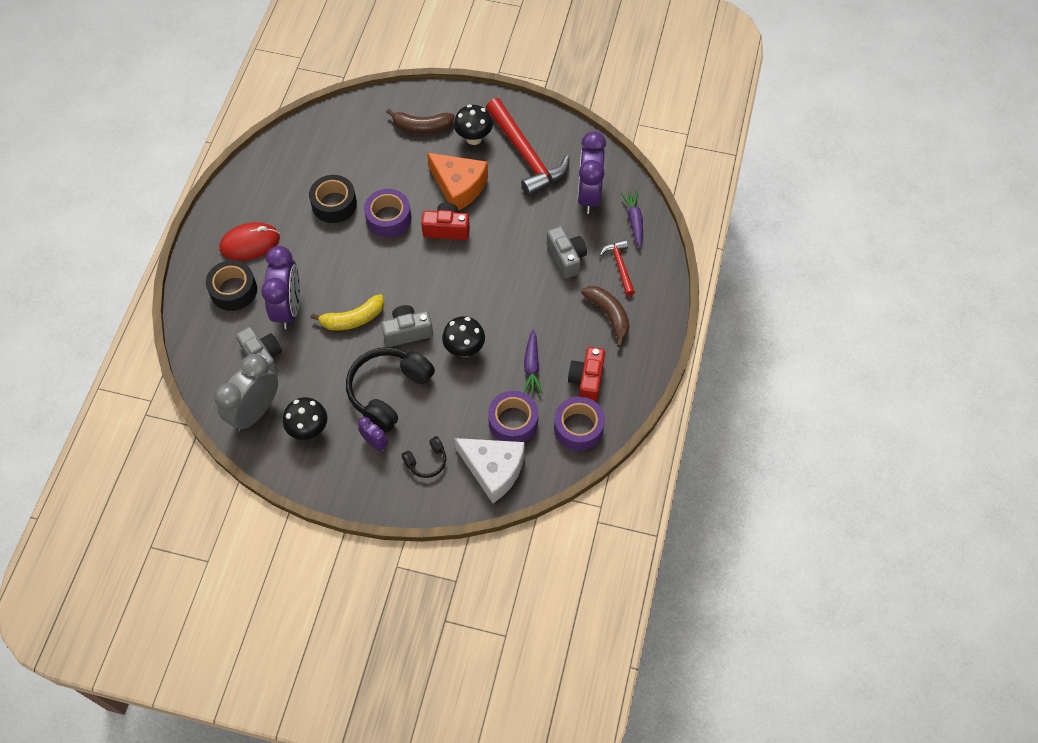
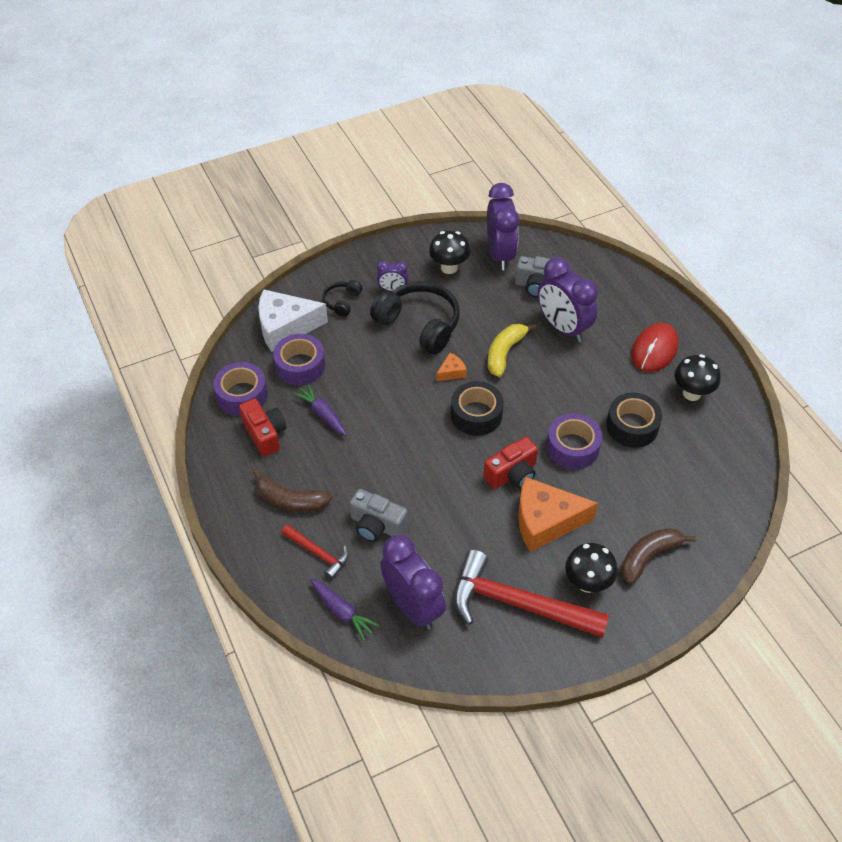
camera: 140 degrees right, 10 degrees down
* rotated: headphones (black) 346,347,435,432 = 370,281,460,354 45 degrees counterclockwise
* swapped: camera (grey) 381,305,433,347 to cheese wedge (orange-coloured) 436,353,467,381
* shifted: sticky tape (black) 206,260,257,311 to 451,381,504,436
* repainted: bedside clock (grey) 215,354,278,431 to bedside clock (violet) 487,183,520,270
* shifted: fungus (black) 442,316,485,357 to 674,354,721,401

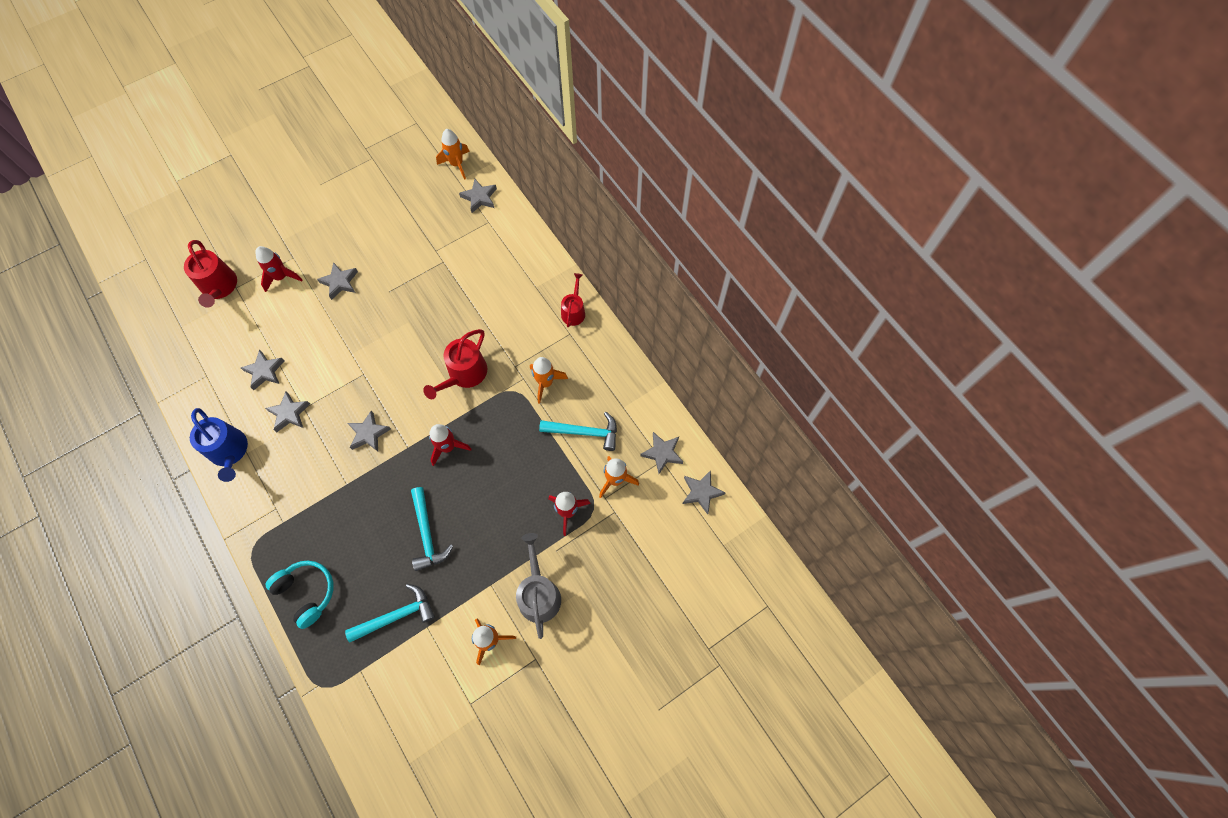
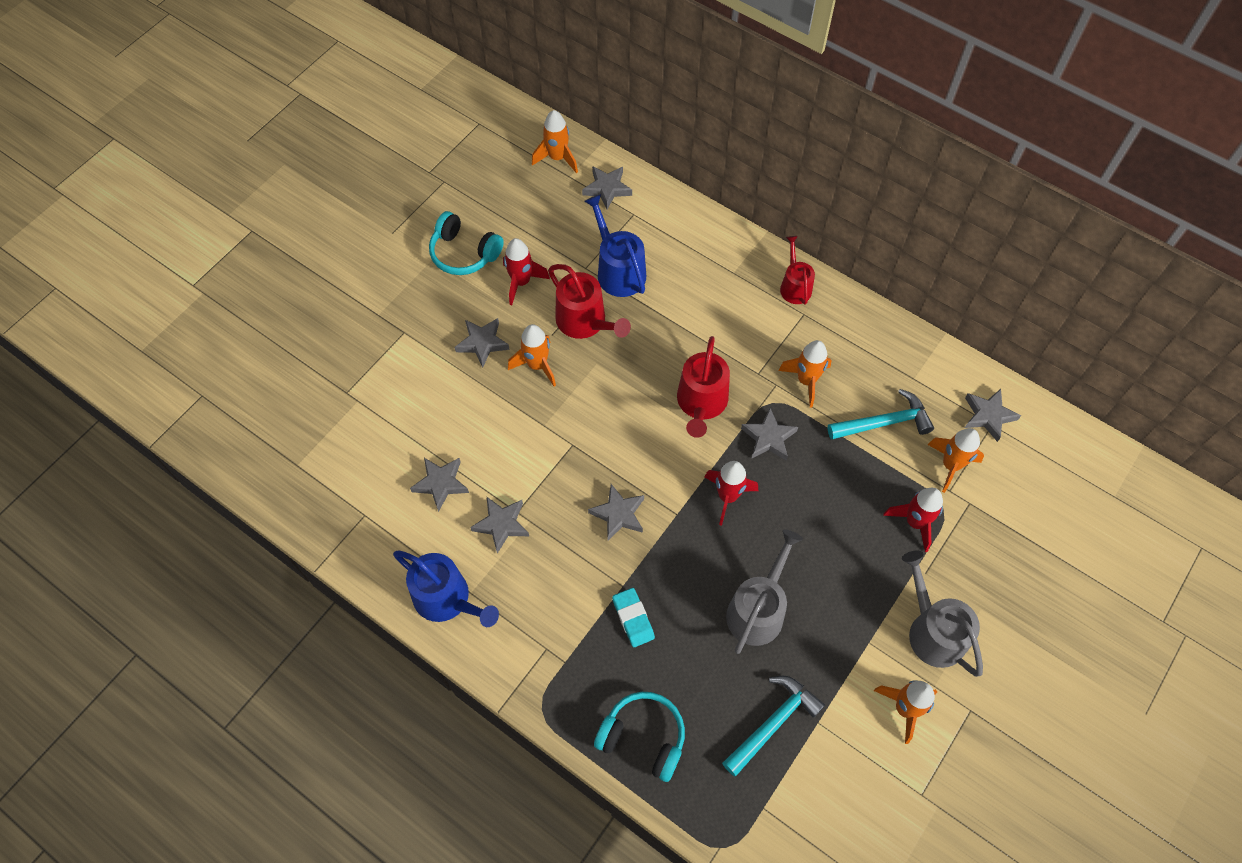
camera: 20 degrees left, 5 degrees down
* new: headphones (turquoise) 429,211,504,275
* shifted: toy rocket (scarlet) 256,246,302,292 to 503,238,550,305
* new: toy rocket (orange-coloured) 508,324,556,386
* shifted: watering can (scarlet) 184,240,237,308 to 548,264,631,339
* new: watering can (blue) 584,194,646,297
* new: eraser (turquoise) 612,588,655,647
* swapped: claw hammer (turquoise) 411,487,453,571 to watering can (grey) 726,529,803,654
* shifted: star shape (grey) 682,470,725,514 to 741,408,798,461

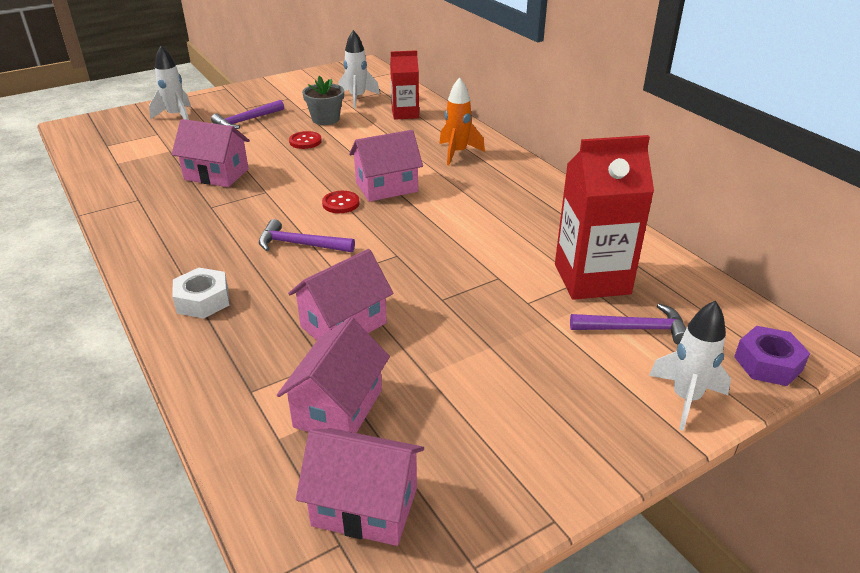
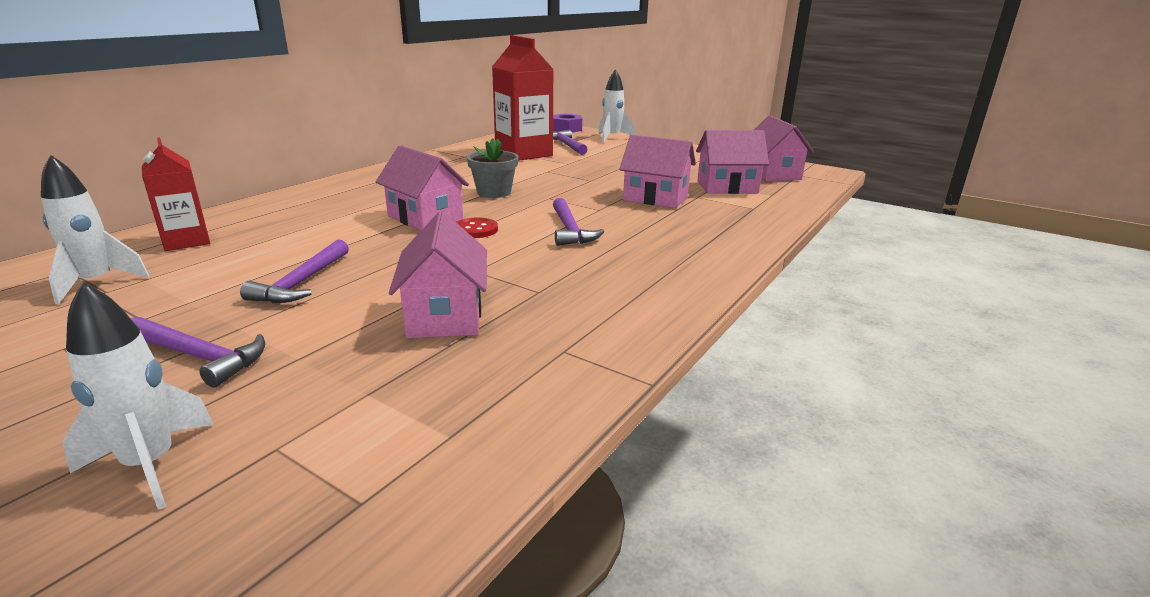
camera: 115 degrees left, 10 degrees down
* swapped: shirt button (scarlet) 289,131,322,149 to claw hammer (violet) 240,239,349,303
* shifted: plant pot (grey) 302,76,344,125 to 467,138,519,198
* gone: hex nut (white) 172,268,229,319
* gone: toy rocket (orange-coloured) 439,77,485,165

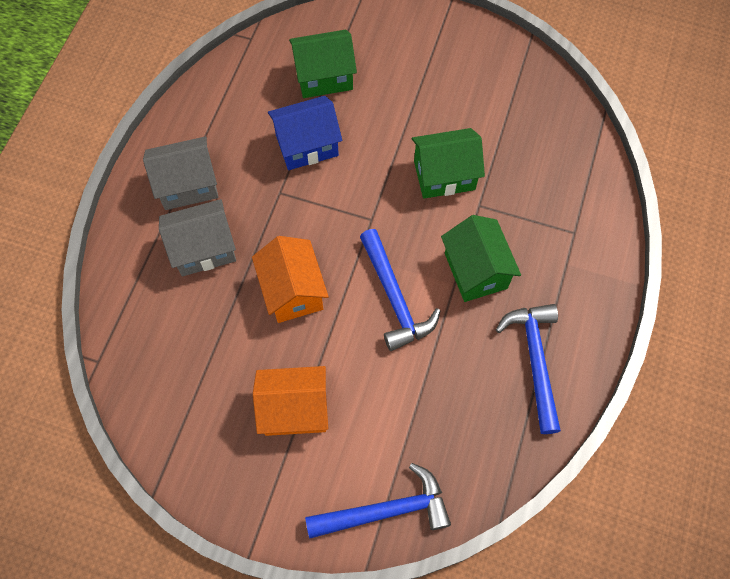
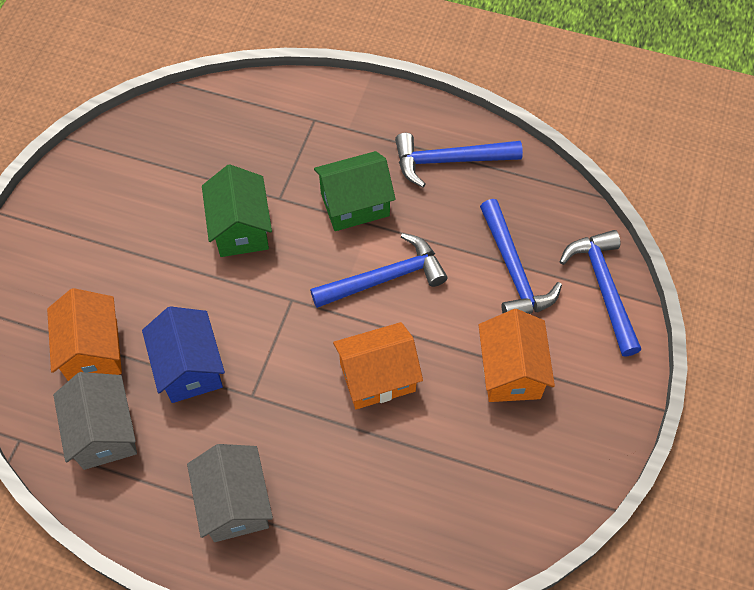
camera: 90 degrees left, 5 degrees down
* repainted: house (emerald) 289,30,357,98 to house (orange-coloured) 47,288,122,381
* shifted: house (grey) 159,199,236,276 to 53,372,137,470
* new: claw hammer (blue) 480,199,562,314

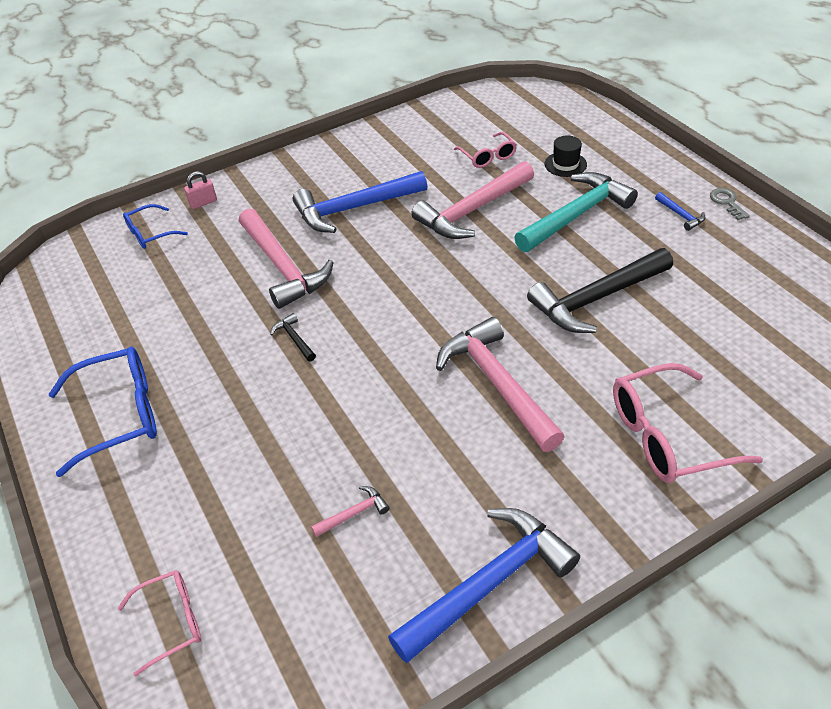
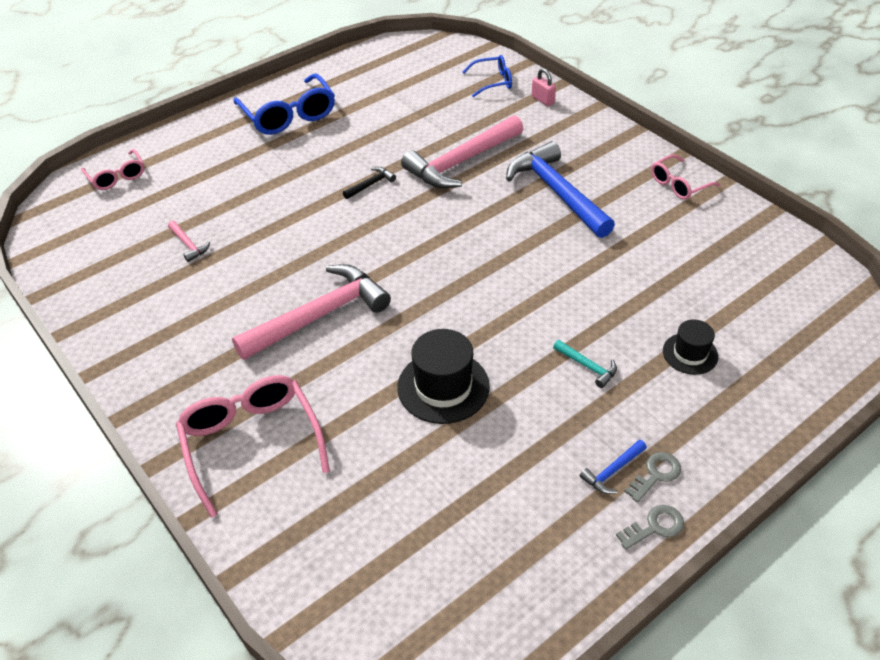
camera: 80 degrees right, 0 degrees up
* swapped: claw hammer (black) 527,248,673,333 to hat (black) 397,329,490,424
* rotated: spectacles (blue) 123,204,188,249 = 462,55,512,97 120 degrees clockwise
* scaled: claw hammer (turquoise) 514,172,638,252 = 553,340,617,388 x0.42
* new: latchkey (grey) 624,452,681,503
* shifted: spectacles (rosy) 454,132,517,168 to 651,155,720,200
* gone: claw hammer (blue) 388,508,580,663
* gone: claw hammer (rosy) 411,161,534,239

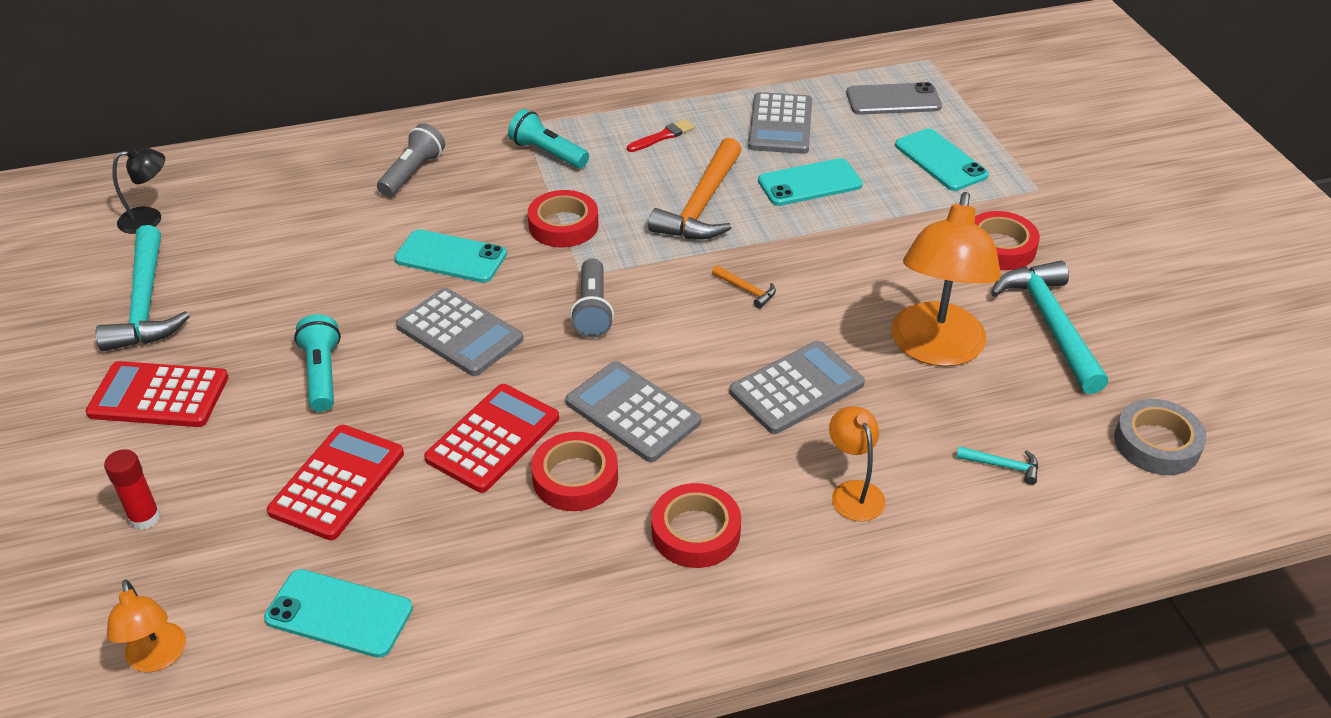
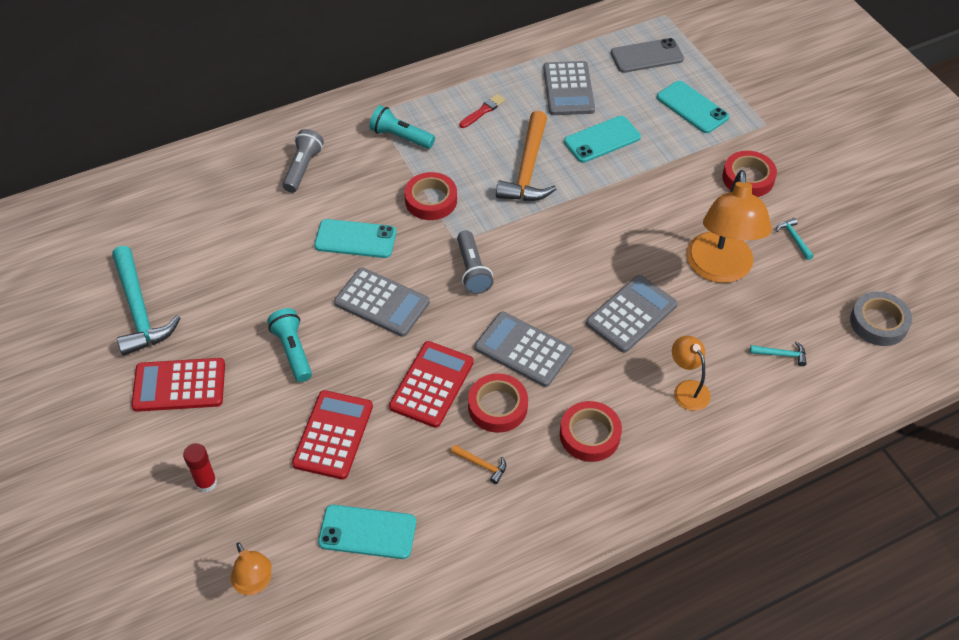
camera: 10 degrees left, 10 degrees up
* shifted: claw hammer (orange-coloured) 712,265,776,308 to 451,444,506,484
* scaled: claw hammer (turquoise) 991,261,1108,394 = 776,218,814,260 x0.42
* gone: lamp (black) 112,147,165,234

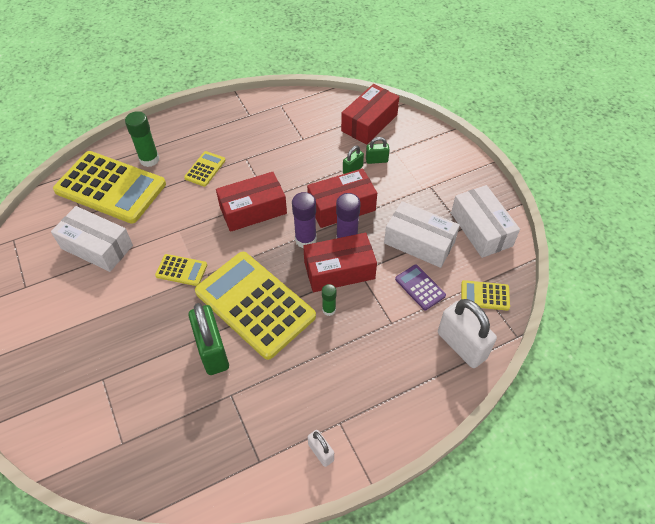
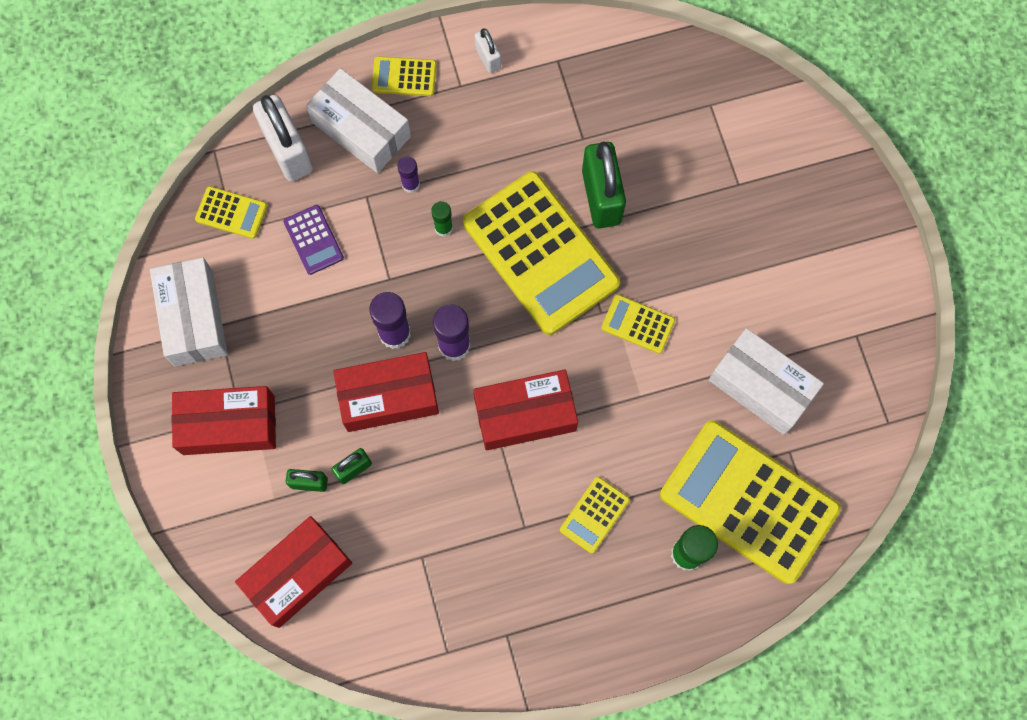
camera: 170 degrees left, 20 degrees up
* shifted: parcel (scarlet) 303,233,377,292 to 172,386,276,455
* shifted: parcel (white) 384,201,460,268 to 306,68,411,173
* new: adding machine (yellow) 371,56,436,96
* new: glue stick (violet) 397,156,420,193

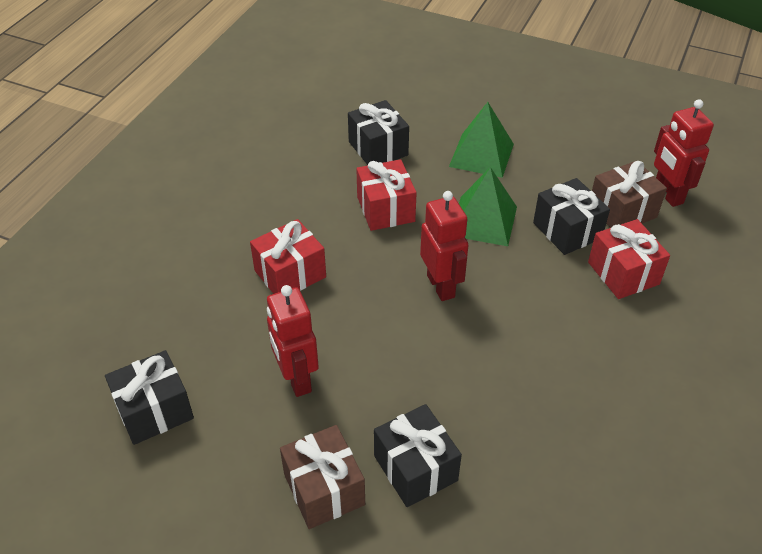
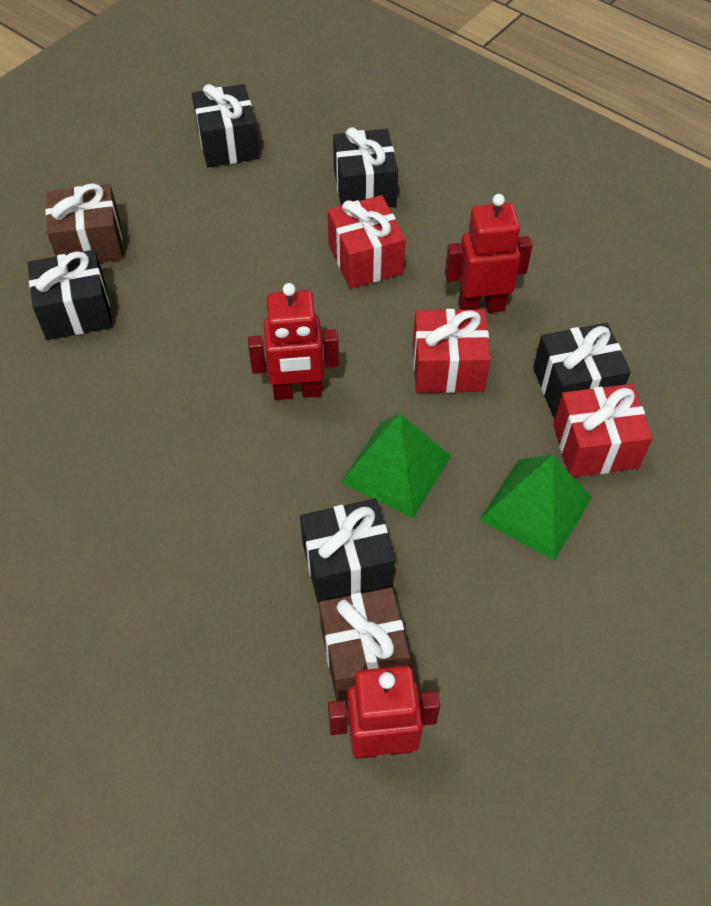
camera: 105 degrees right, 10 degrees up
* new: gift (black) 333,128,398,207
* shifted: toy robot (scarlet) 267,285,319,397 to 445,194,533,313
* shifted: gift (scarlet) 588,219,670,299 to 553,384,653,477

